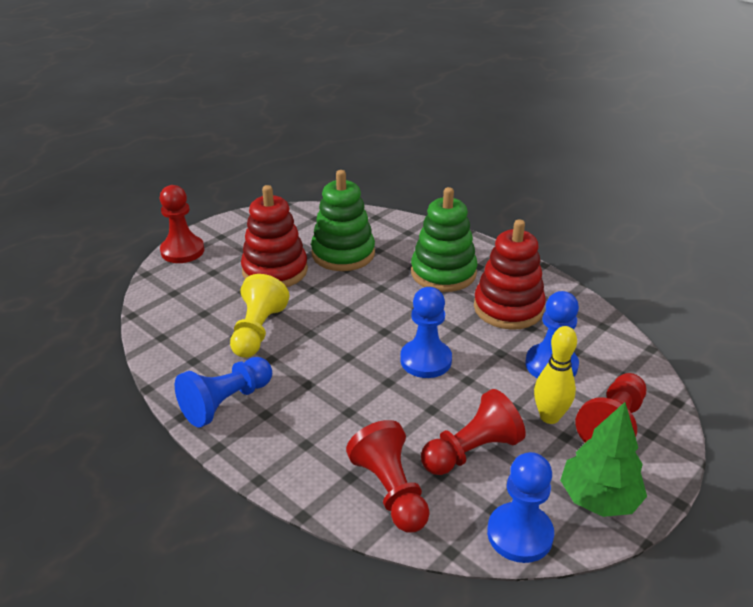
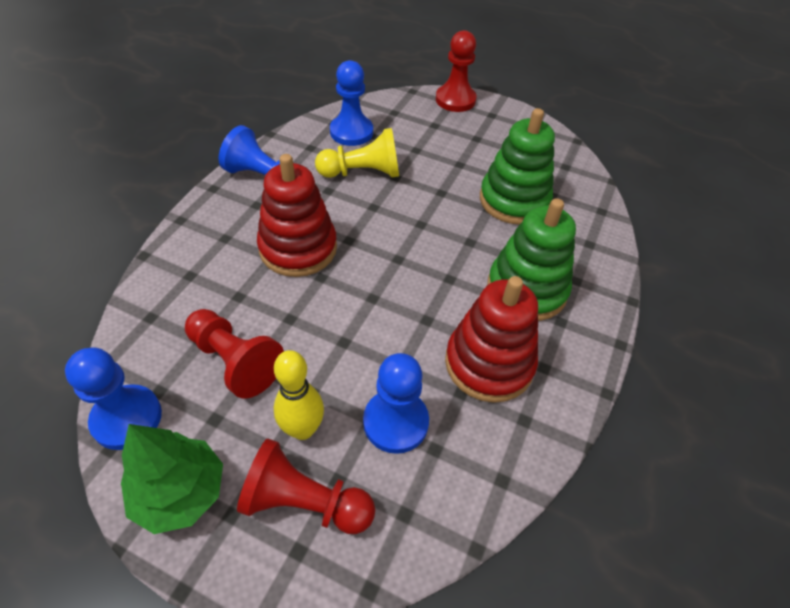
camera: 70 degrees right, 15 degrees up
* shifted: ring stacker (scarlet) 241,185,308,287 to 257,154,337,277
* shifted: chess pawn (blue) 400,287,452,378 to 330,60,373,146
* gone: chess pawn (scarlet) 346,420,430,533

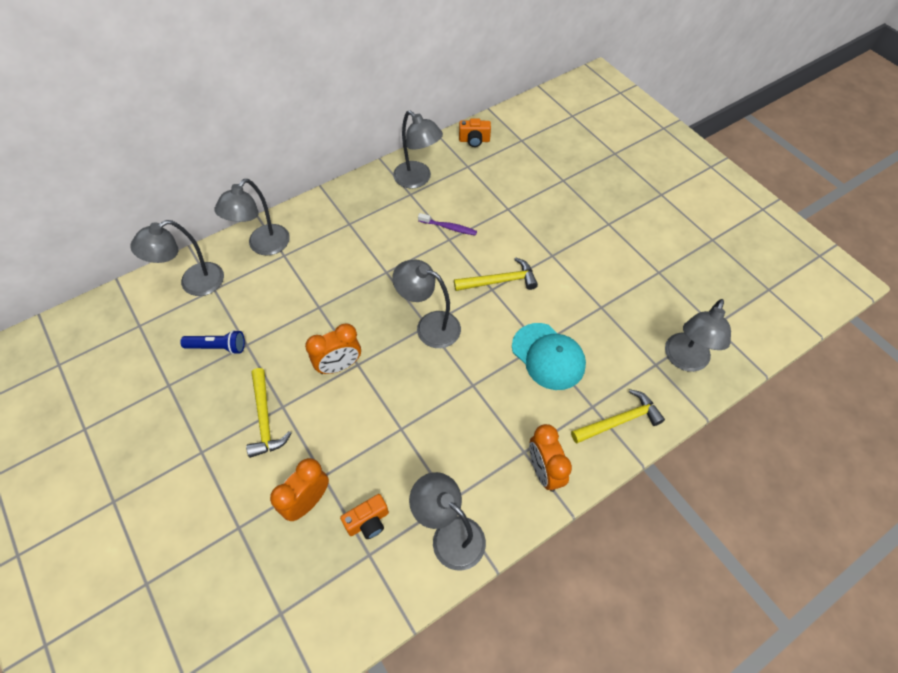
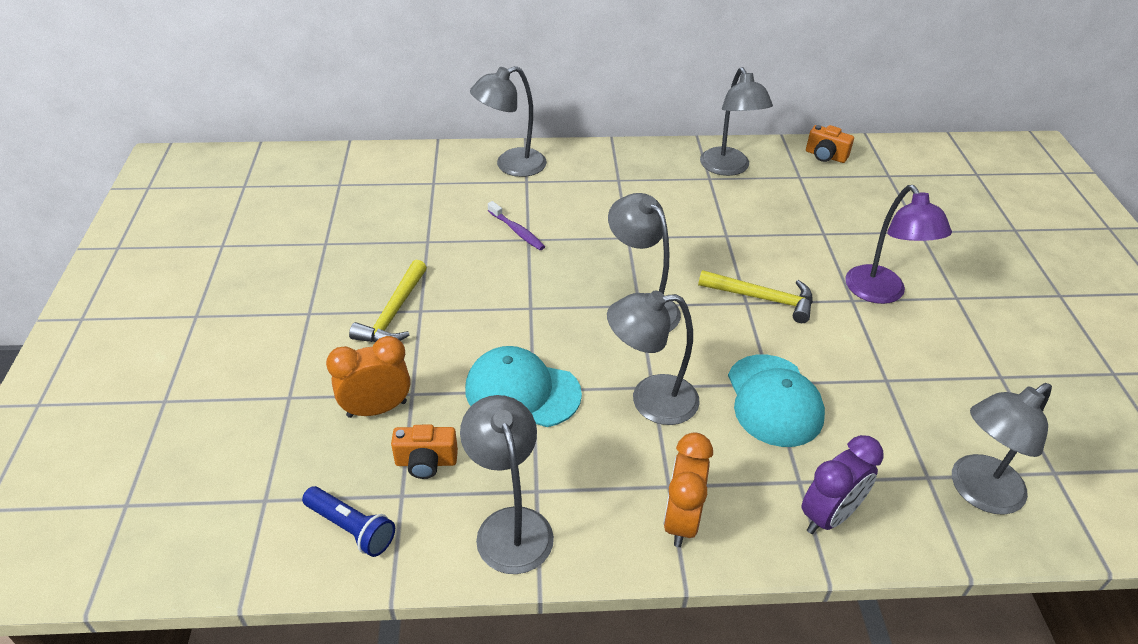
camera: 30 degrees right, 15 degrees down
* shifted: torch (blue) 180,330,245,354 to 302,486,395,557
* new: cap (turquoise) 465,346,582,427
* shifted: tooth brush (violet) 418,213,477,236 to 488,201,545,250
* shifted: lamp (grey) 130,220,224,296 to 607,291,700,425
* swapped: claw hammer (yellow) 571,389,665,444 to bedside clock (violet) 802,435,884,534
* new: lamp (violet) 845,185,952,304
* gone: bedside clock (orange-coloured) 305,323,361,374

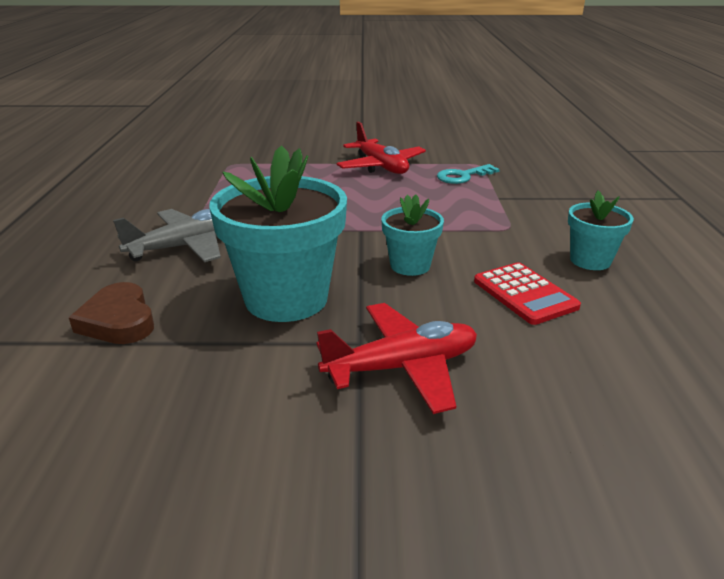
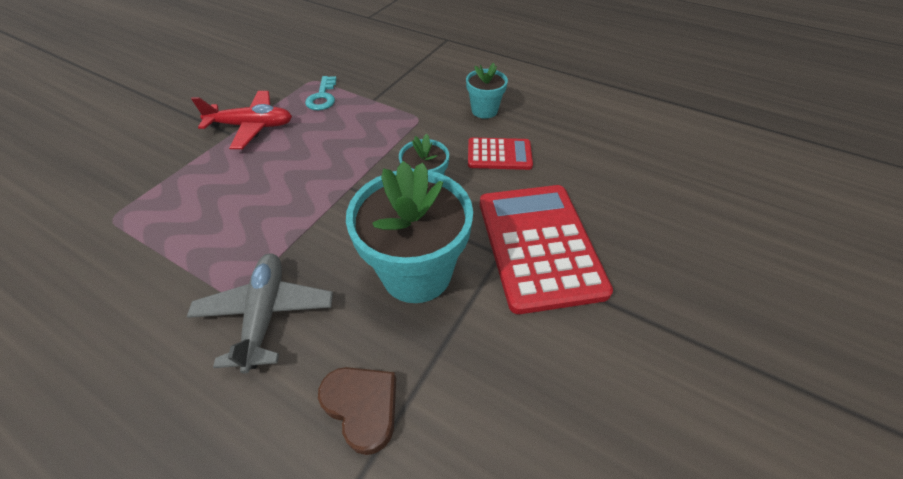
camera: 60 degrees left, 20 degrees up
* rotated: love heart (dark brown) 69,282,154,344 = 318,367,396,455 135 degrees counterclockwise
* swapped: toy plane (scarlet) 317,303,477,414 to adding machine (scarlet) 480,185,613,314

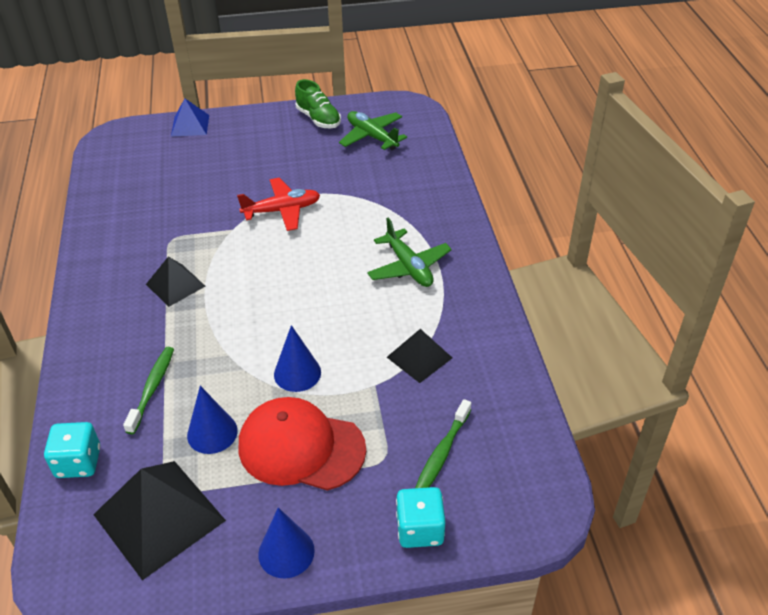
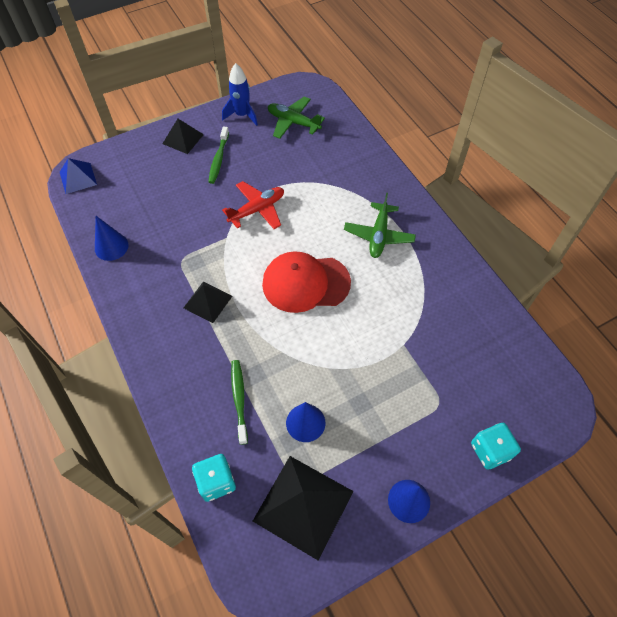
camera: 20 degrees left, 15 degrees up
* shifted: pyramid shape (blue) 171,98,209,137 to 60,158,97,194
* shifted: solid cone (blue) 274,325,321,392 to 95,216,129,261
* shifted: pyramid shape (black) 387,329,452,383 to 162,119,204,154
* shifted: tooth brush (emerald) 415,399,471,488 to 208,127,229,184
* swapped: lace-up shoe (emerald) 295,79,341,129 to toy rocket (blue) 222,63,258,126
* shifted: cap (scarlet) 239,397,366,490 to 262,251,351,313
* rotated: toy plane (emerald) 367,218,452,287 = 344,193,416,258 60 degrees clockwise

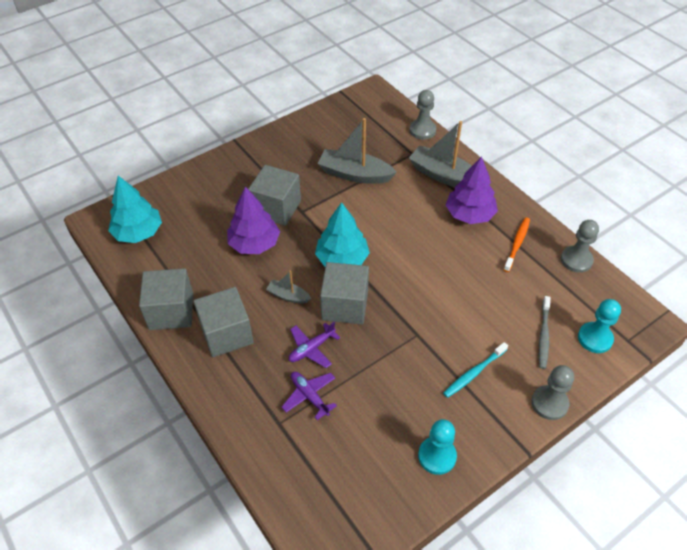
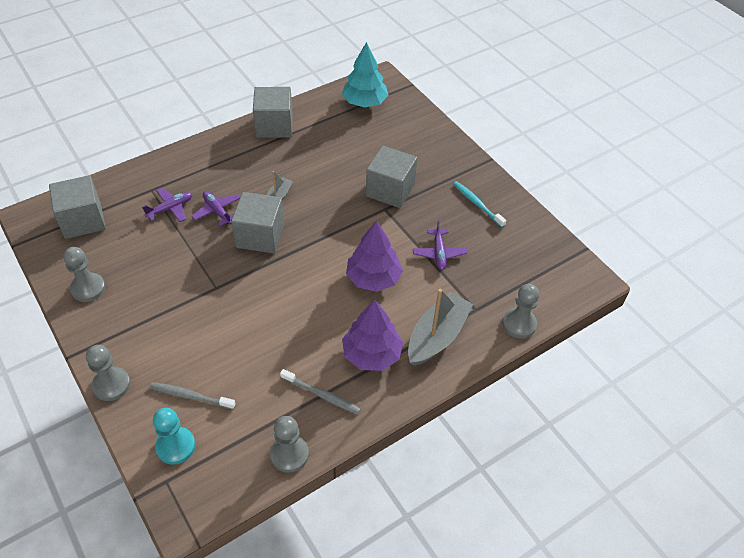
camera: 90 degrees right, 0 degrees up
* shifted: solid cube (grey) 194,287,254,357 to 49,175,106,239
* repainted: chess pawn (turquoise) 418,419,457,475 to chess pawn (grey) 63,247,105,302
* repainted: tooth brush (orange-coloured) 504,217,530,272 to tooth brush (grey) 280,369,361,414
* shifted: toy tree (violet) 227,187,280,254 to 346,221,403,292
* swapped: boat (grey) 318,118,397,184 to toy plane (violet) 413,221,467,270
* shifted: tooth brush (turquoise) 443,342,508,398 to 453,181,507,227
* gone: toy tree (turquoise) 315,202,370,267

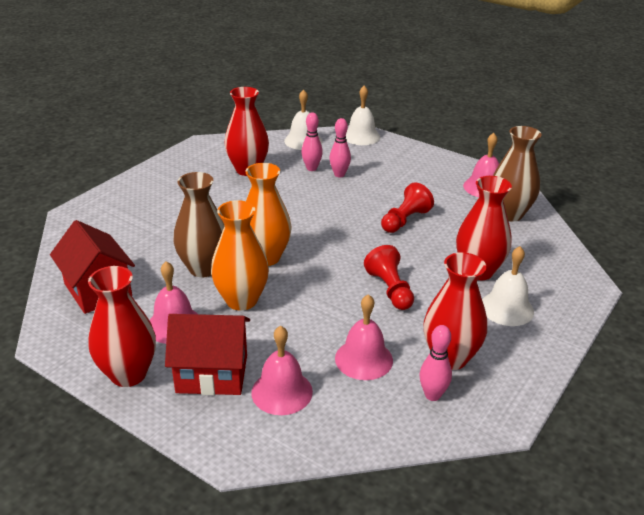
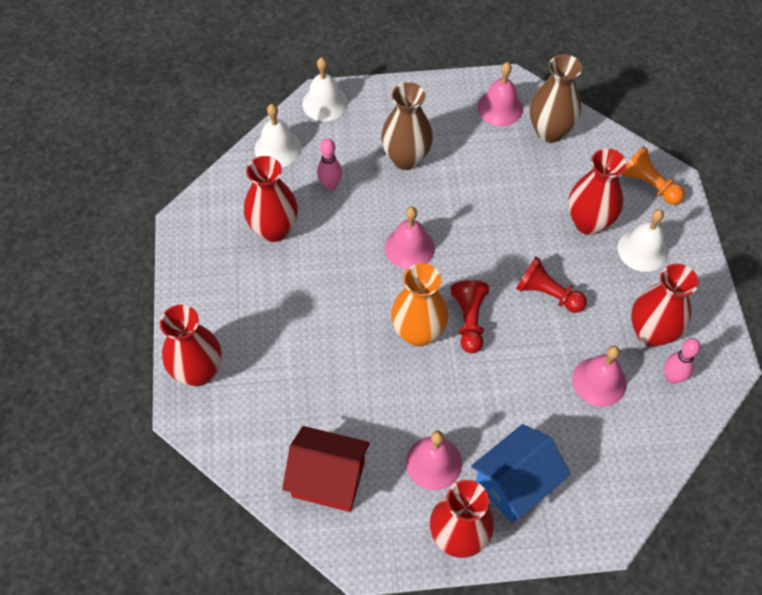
camera: 40 degrees left, 25 degrees up
* new: tall vase (scarlet) 160,305,222,386
* shifted: tall vase (dark brown) 173,172,224,277 to 381,82,433,170
* shifted: school bell (rosy) 251,326,313,415 to 385,207,435,269
* shifted: chess pawn (scarlet) 381,182,434,233 to 451,280,489,353
* repainted: house (scarlet) 165,314,250,395 to house (blue) 471,424,571,523
* new: chess pawn (orange-coloured) 621,146,685,205
* gone: tall vase (orange-coloured) 211,200,269,311
* gone: skittle (rosy) 330,118,351,177

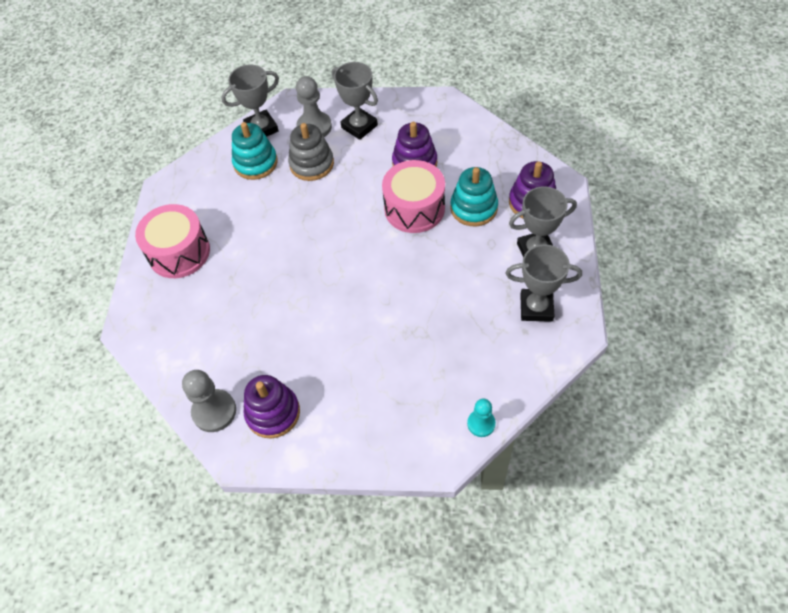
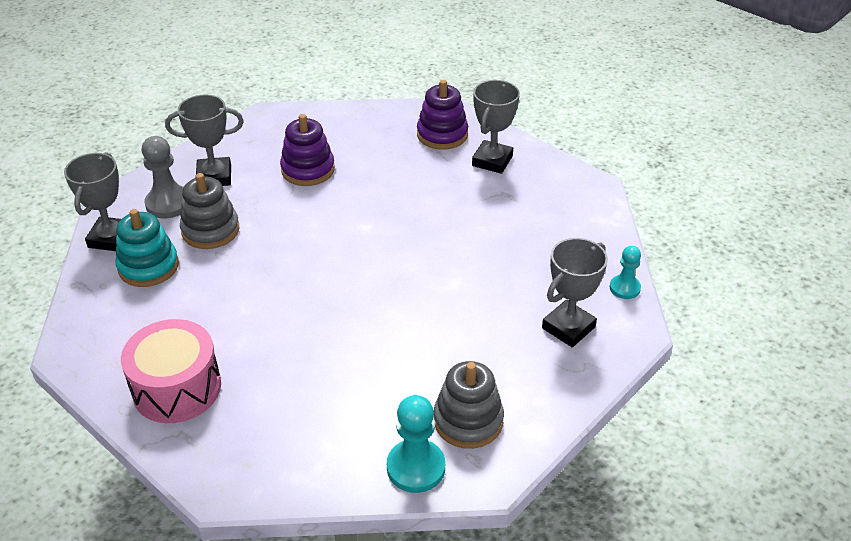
camera: 55 degrees left, 15 degrees down
* repainted: chess pawn (grey) 182,370,236,432 to chess pawn (turquoise) 387,395,445,493
* repainted: ring stacker (violet) 243,375,300,438 to ring stacker (grey) 434,361,504,449
* shifted: award cup (grey) 506,244,582,322 to 542,238,608,347
* gone: toy drum (rosy) 382,160,445,233
* gone: ring stacker (turquoise) 450,167,498,226

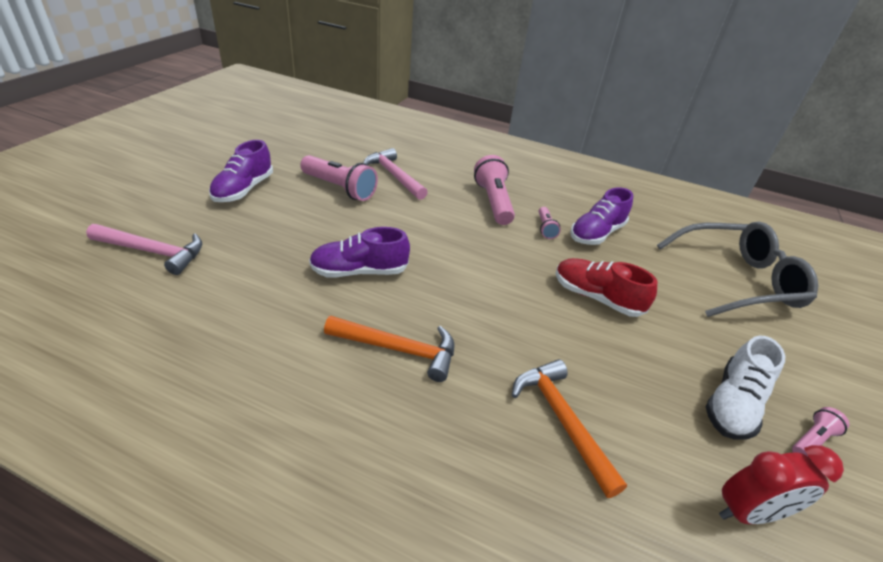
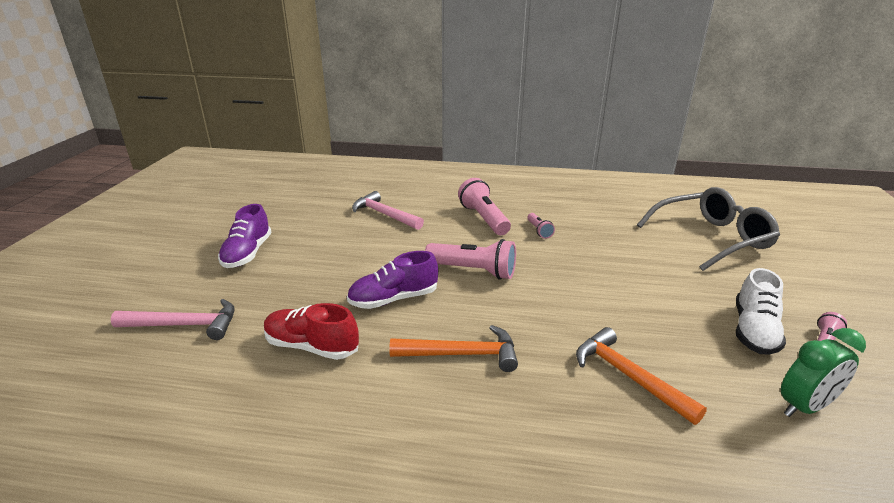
camera: 10 degrees left, 10 degrees down
* shifted: lace-up shoe (scarlet) 556,258,657,317 to 264,303,359,360
* shifted: torch (rosy) 300,155,378,201 to 425,239,516,280
* repainted: bedside clock (scarlet) 719,445,844,524 to bedside clock (emerald) 781,328,866,417
* gone: lace-up shoe (violet) 570,187,633,245

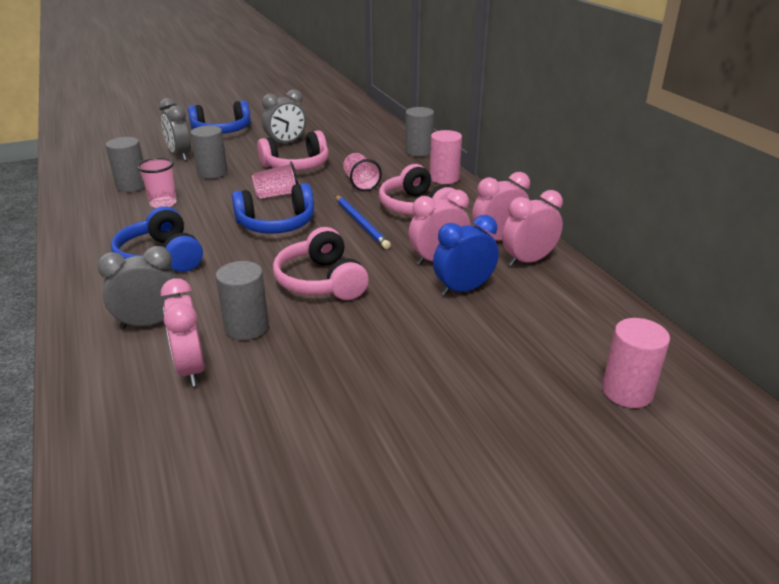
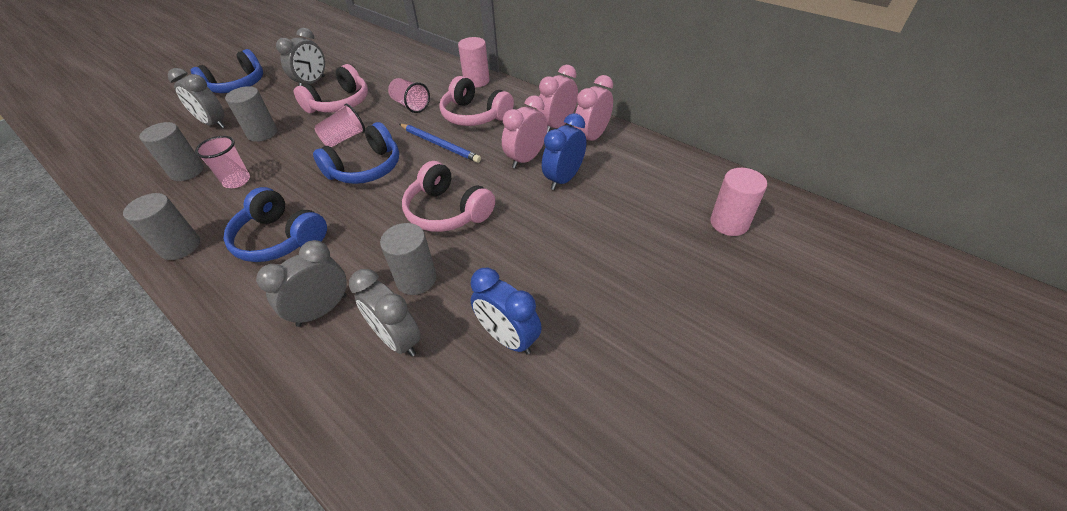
camera: 25 degrees left, 15 degrees up
* shifted: cylinder (grey) 405,107,434,157 to 123,193,200,260
* repainted: bedside clock (rosy) 161,278,205,387 to bedside clock (grey) 349,269,421,357
* new: bedside clock (blue) 471,268,542,355

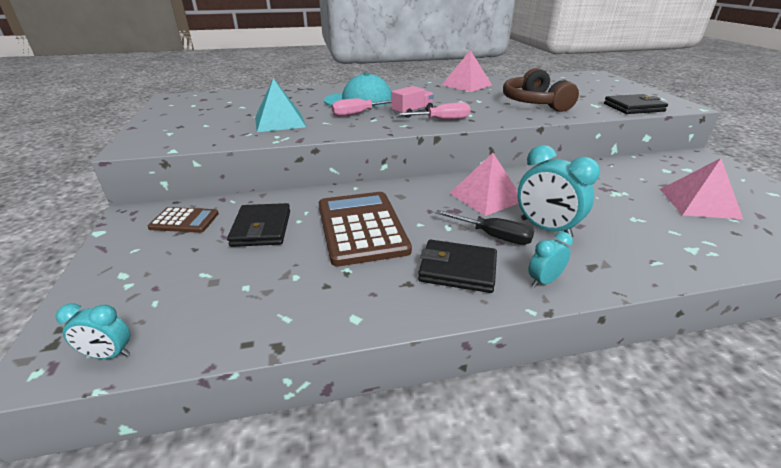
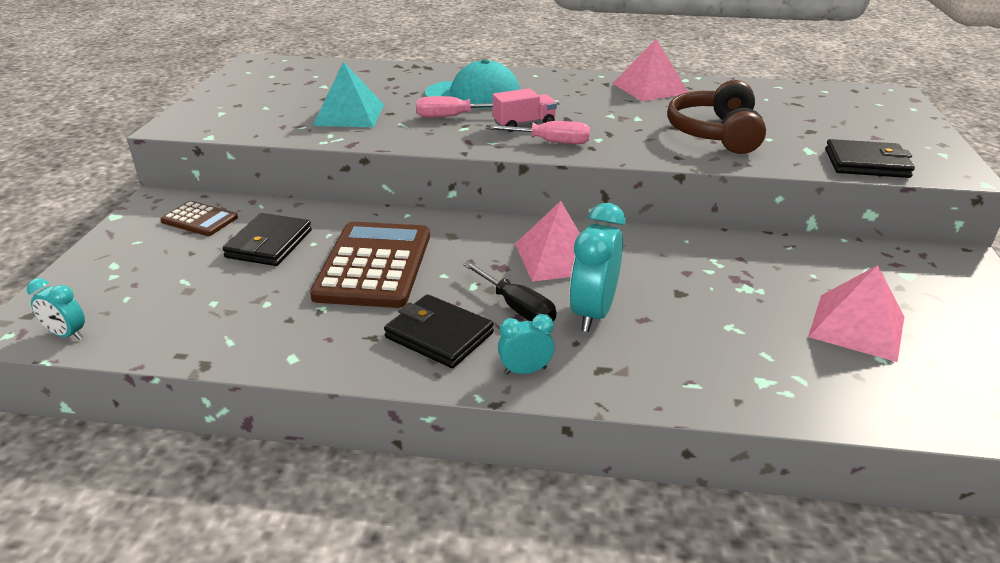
camera: 20 degrees right, 0 degrees up
* rotated: bedside clock (turquoise) 517,145,600,238 = 569,203,625,332 45 degrees clockwise

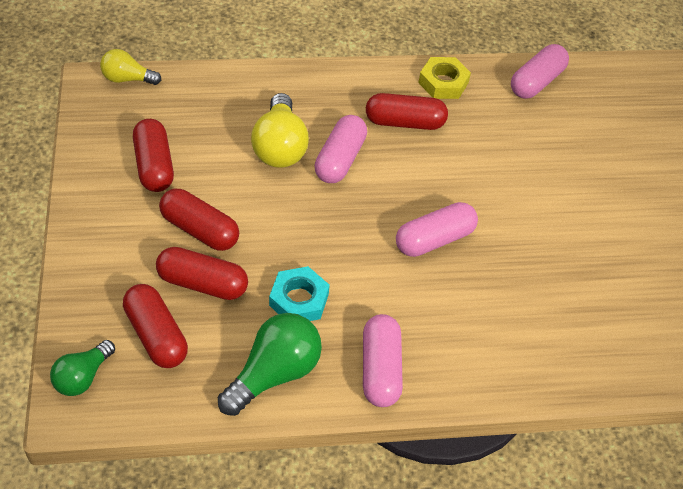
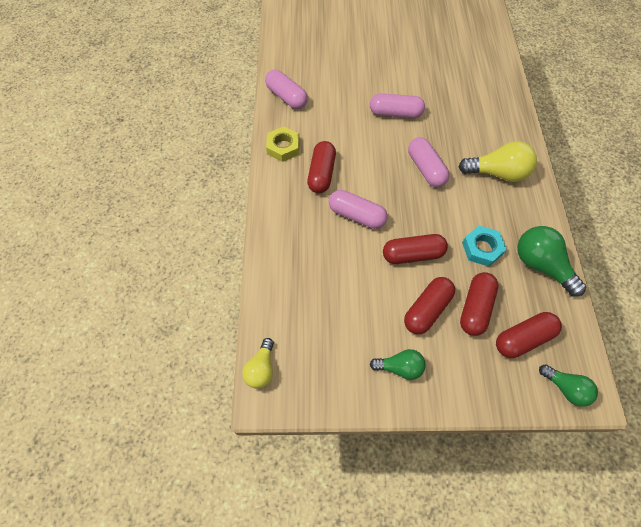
camera: 80 degrees left, 10 degrees up
* shifted: pill shape (rosy) 363,314,403,407 to 370,93,425,118
* new: light bulb (emerald) 370,349,426,380
* shifted: pill shape (scarlet) 133,119,174,192 to 383,234,448,264
* shifted: light bulb (yellow) 251,93,309,168 to 458,141,537,182

